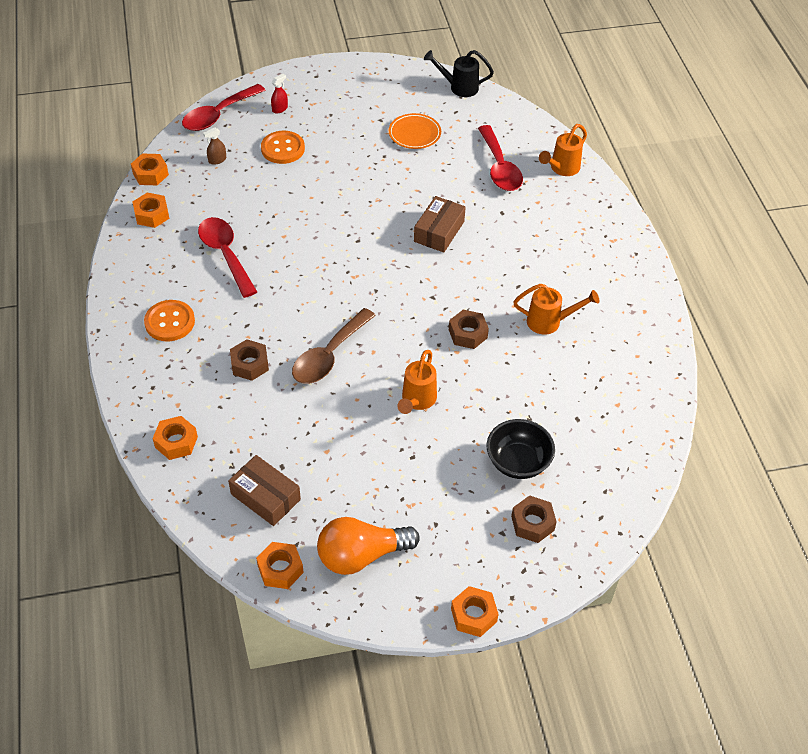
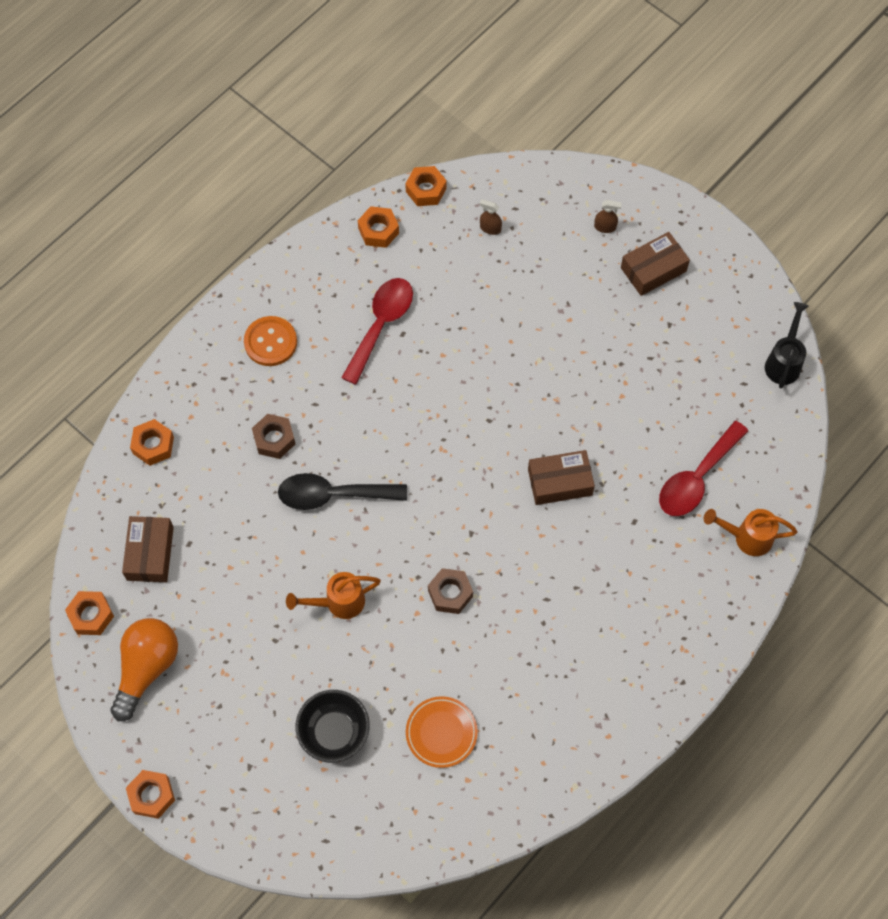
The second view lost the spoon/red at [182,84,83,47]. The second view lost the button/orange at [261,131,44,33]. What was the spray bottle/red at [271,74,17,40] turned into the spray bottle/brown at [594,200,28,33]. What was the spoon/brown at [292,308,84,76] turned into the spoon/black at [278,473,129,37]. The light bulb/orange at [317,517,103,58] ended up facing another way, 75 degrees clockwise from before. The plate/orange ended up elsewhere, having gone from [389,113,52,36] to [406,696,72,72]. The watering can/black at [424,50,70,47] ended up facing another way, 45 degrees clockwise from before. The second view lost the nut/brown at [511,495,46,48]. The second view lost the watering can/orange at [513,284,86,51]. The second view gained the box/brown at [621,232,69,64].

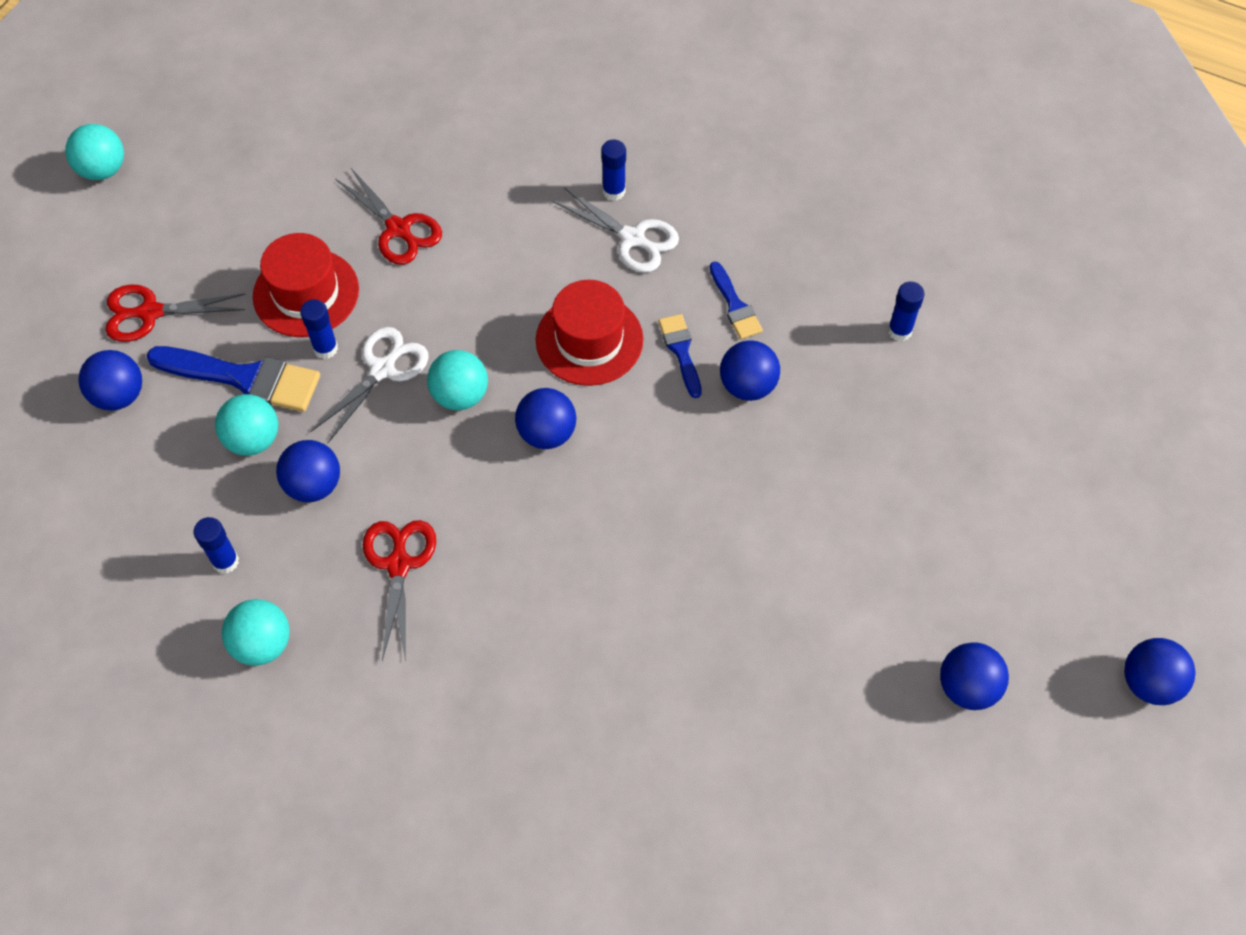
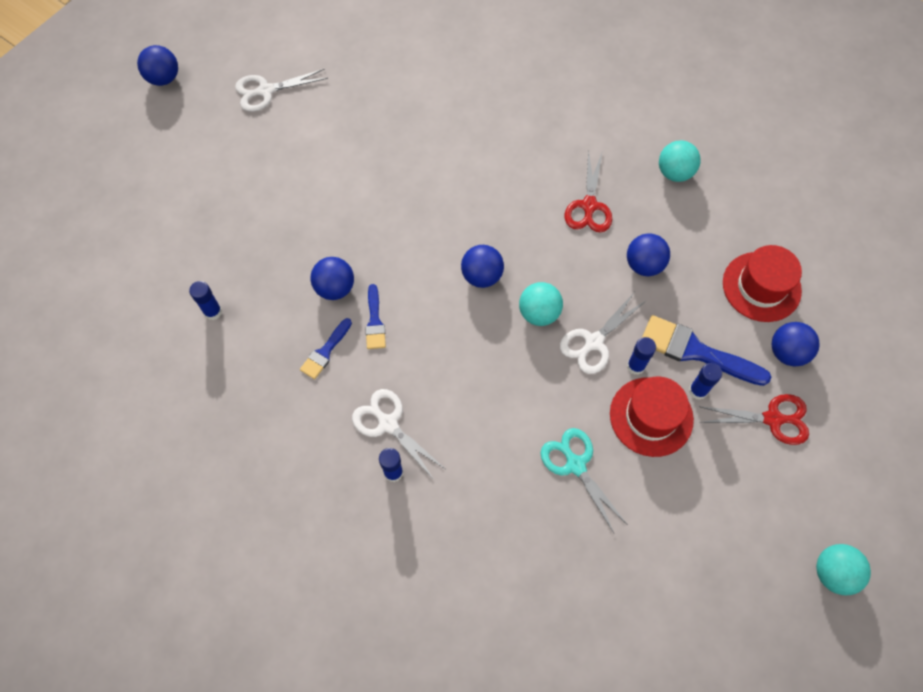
The glue stick/blue ended up elsewhere, having gone from [194,517,45,57] to [689,363,33,37]. The second view lost the ball/turquoise at [215,394,63,62]. What was the scissors/red at [335,168,107,97] turned into the scissors/turquoise at [540,428,88,105]. The hat/red ended up elsewhere, having gone from [536,280,107,106] to [723,245,79,77]. The brush/blue at [709,262,54,77] ended up facing another way, 135 degrees counterclockwise from before. Where the ball/blue stood at [940,642,69,68], the scissors/white came to stand at [235,69,93,43].

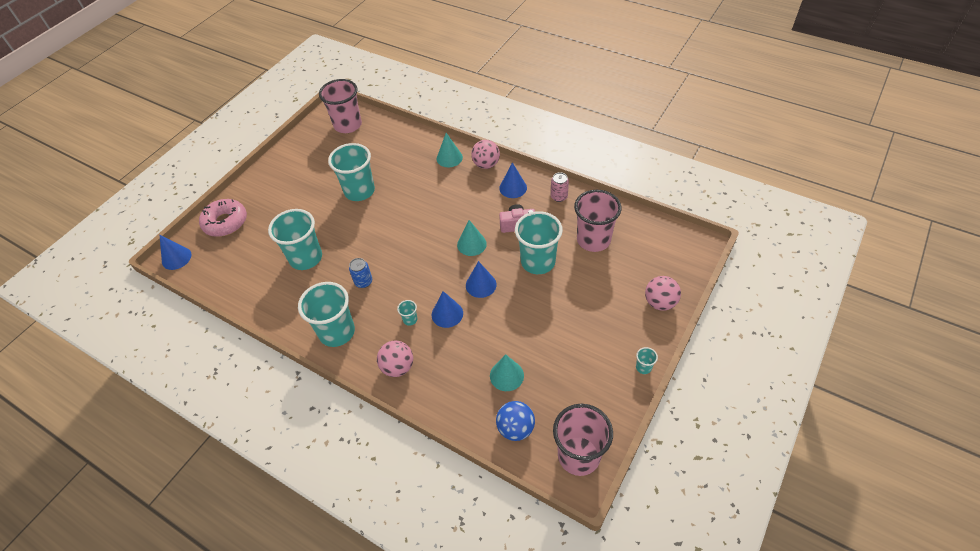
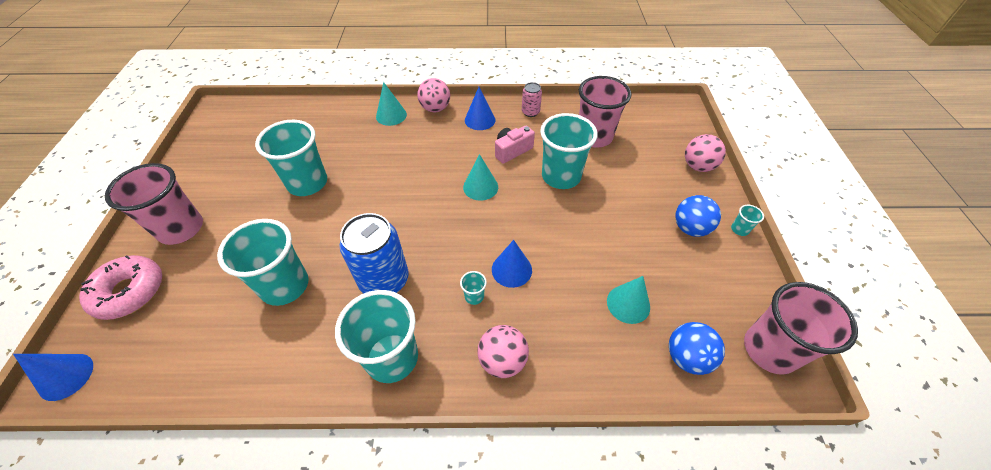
The cup/pink ended up elsewhere, having gone from [319,79,43,54] to [105,163,98,82]. The size of the can/blue at [349,258,23,30] changed by a factor of 2.01. The second view lost the cone/blue at [466,261,30,37]. The second view gained the ball/blue at [675,195,46,42].

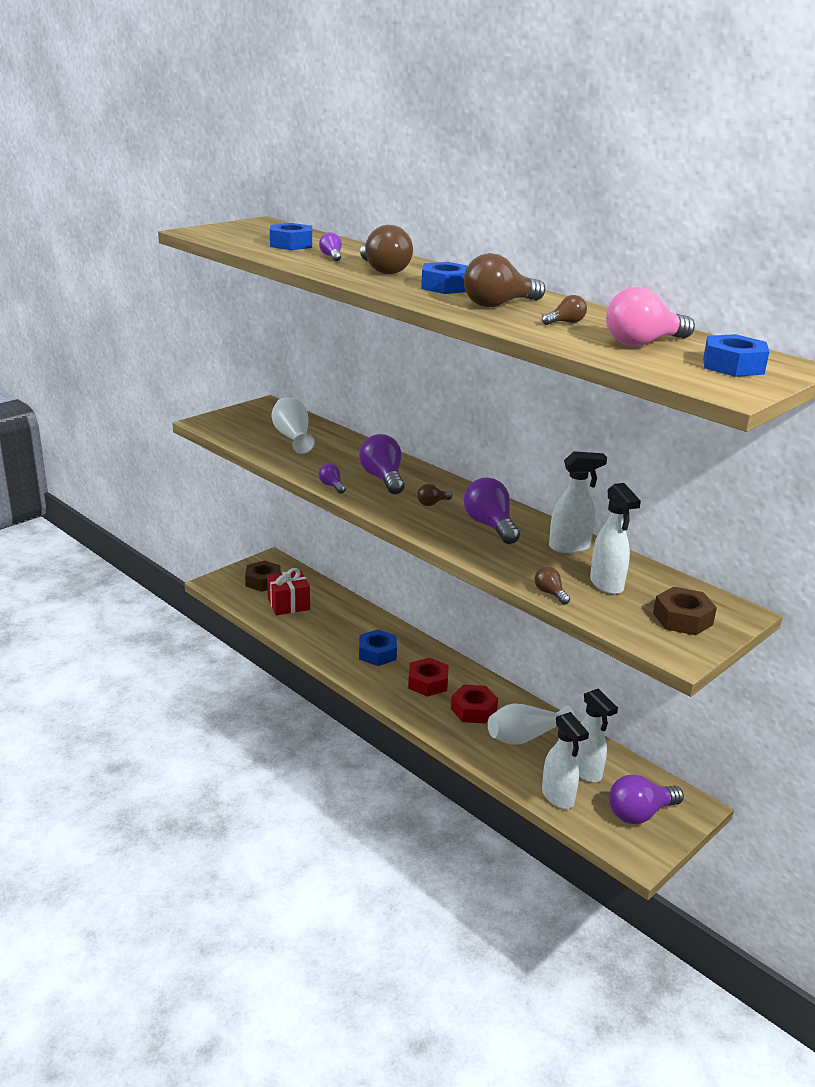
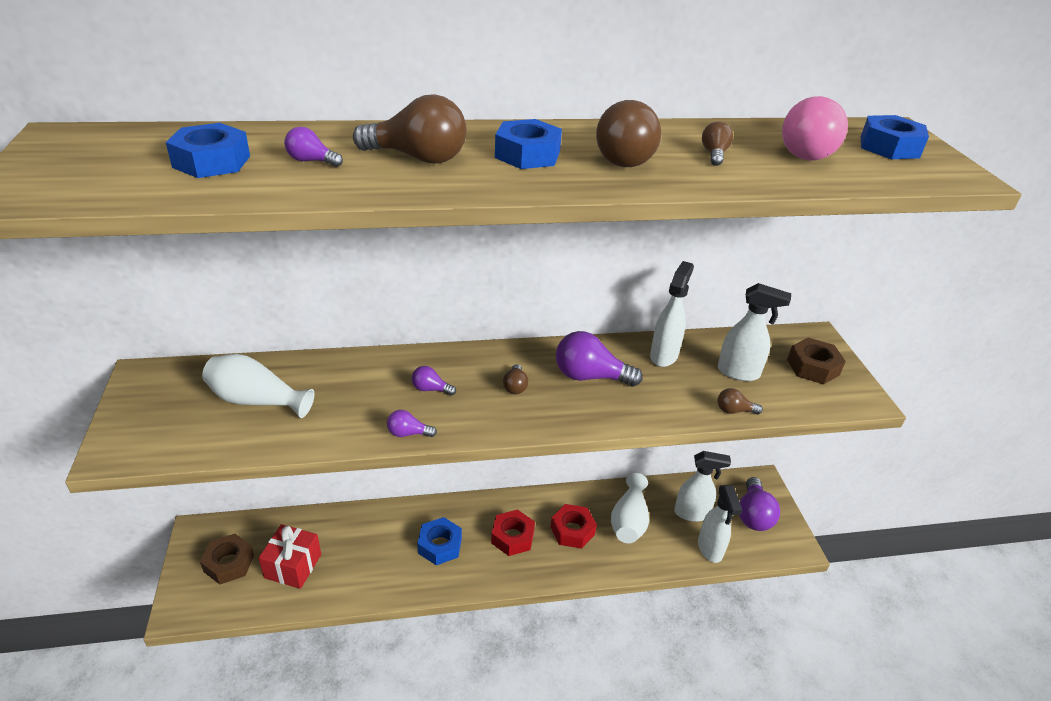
The size of the light bulb/purple at [359,434,45,60] changed by a factor of 0.50. The spray bottle/white at [542,712,47,97] ended up facing another way, 75 degrees clockwise from before.

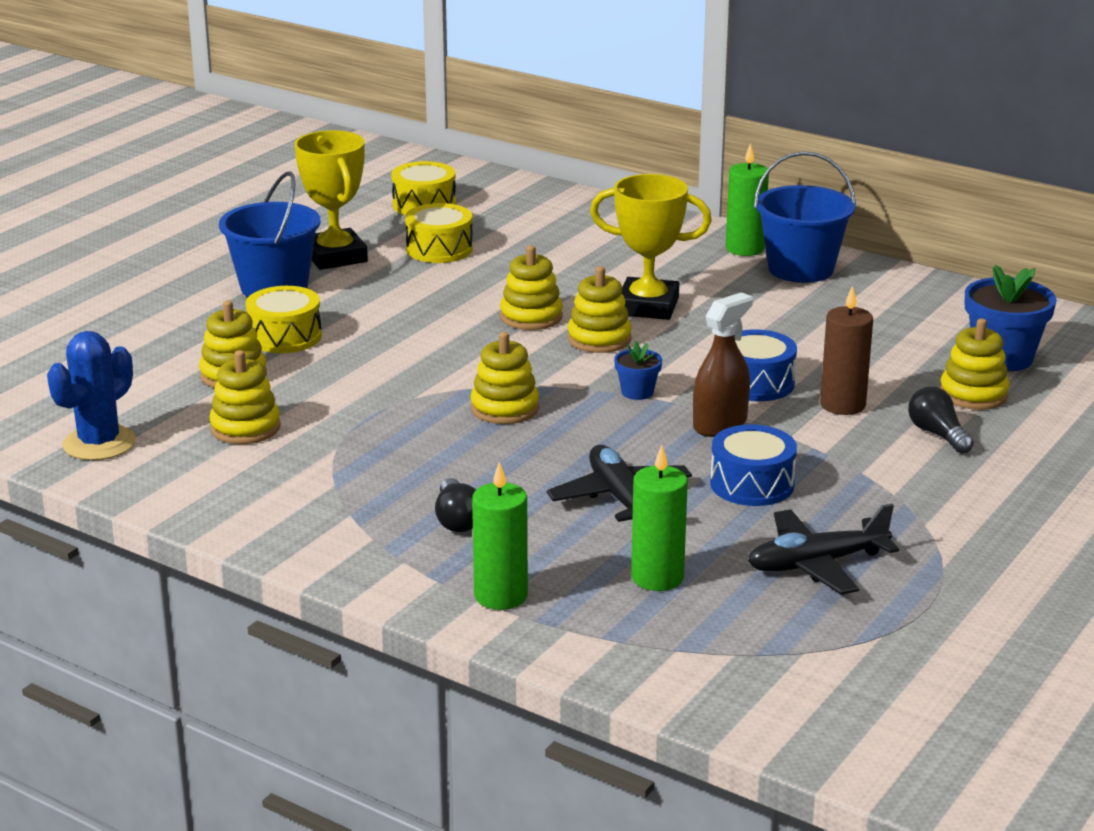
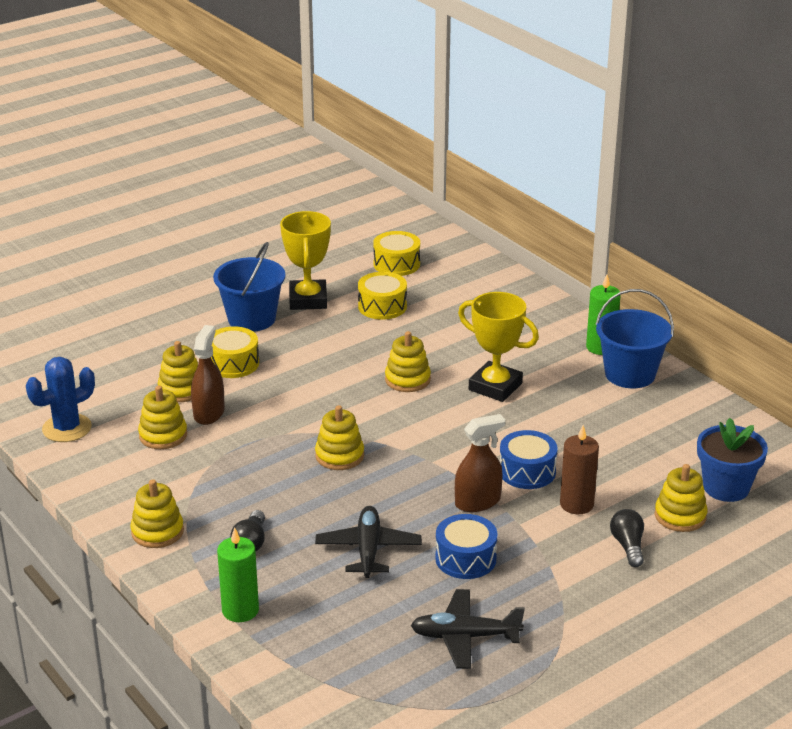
The stacking toy/yellow ended up elsewhere, having gone from [567,266,65,87] to [130,479,54,69]. The second view lost the flower pot/blue at [614,341,48,59]. The second view lost the candle/green at [631,445,57,146]. The second view gained the spray bottle/brown at [191,325,34,100].

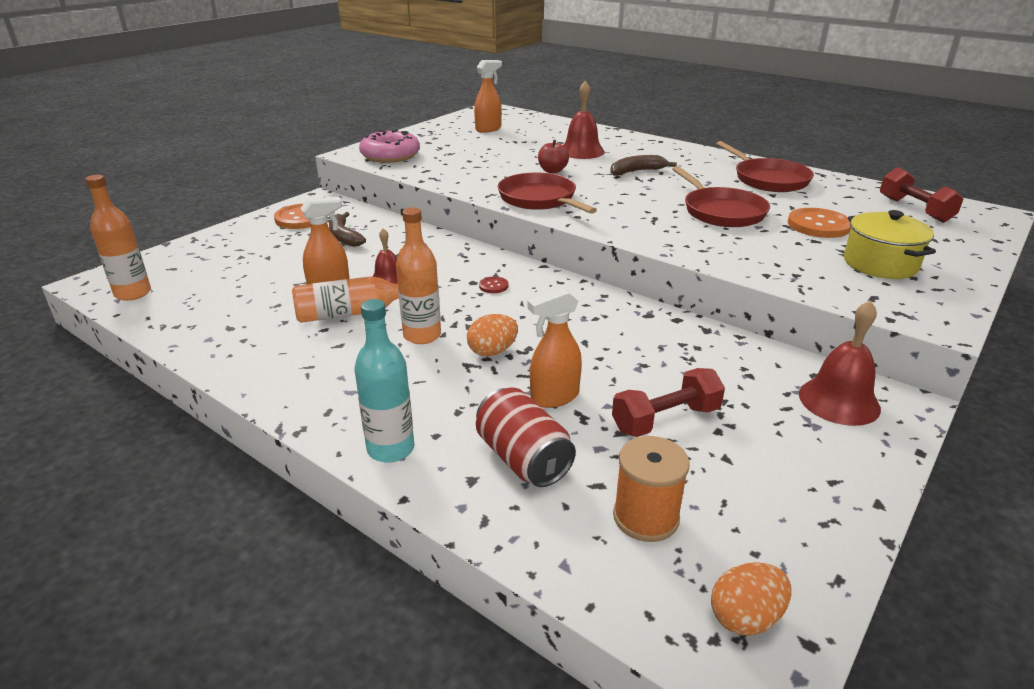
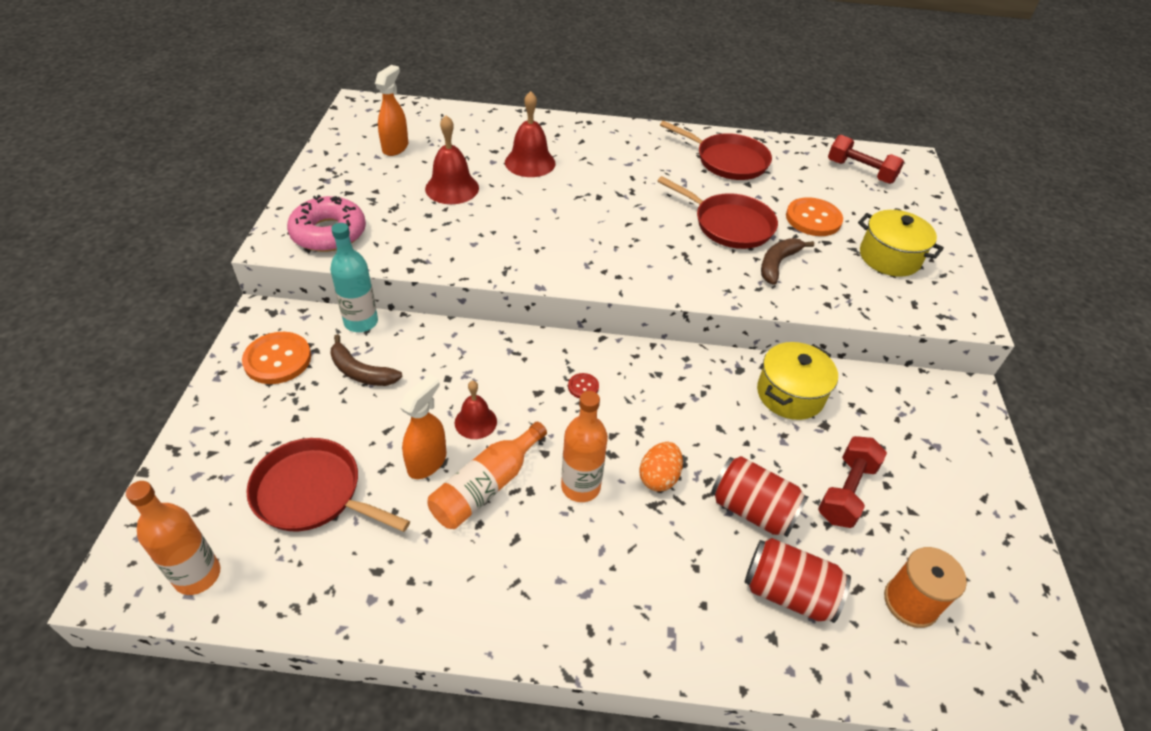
The bottle/turquoise ended up elsewhere, having gone from [355,299,59,164] to [330,223,48,109]. The pan/red ended up elsewhere, having gone from [498,173,99,41] to [246,438,164,94]. Where the spray bottle/orange stood at [528,288,54,120], the can/red came to stand at [711,456,97,81]. The second view lost the apple/red at [538,140,31,33]. The banana/brown ended up elsewhere, having gone from [610,155,67,21] to [761,238,53,47]. The second view lost the egg/orange at [711,562,80,74]. The bell/red ended up elsewhere, having gone from [799,300,82,126] to [425,115,54,89]. The second view gained the pot/yellow at [757,342,81,78].

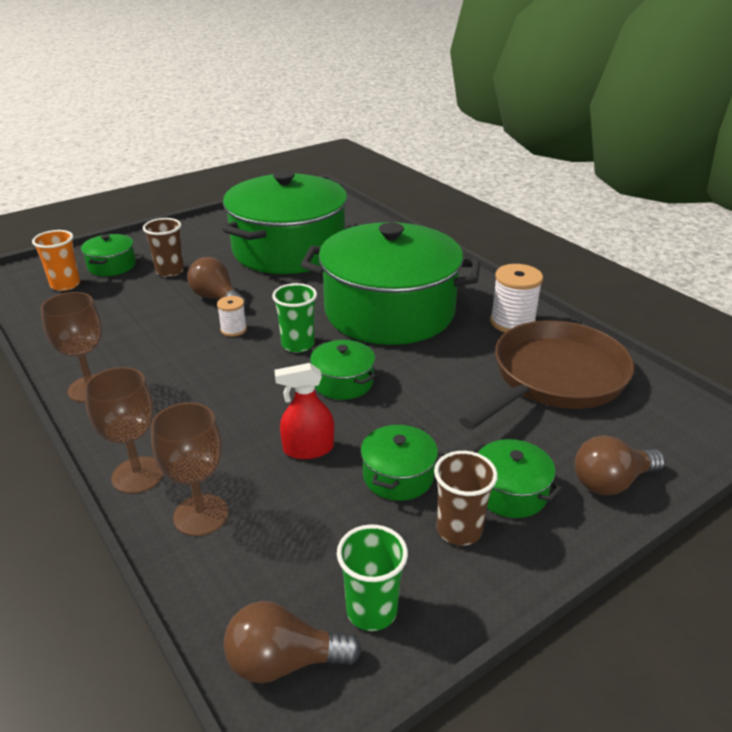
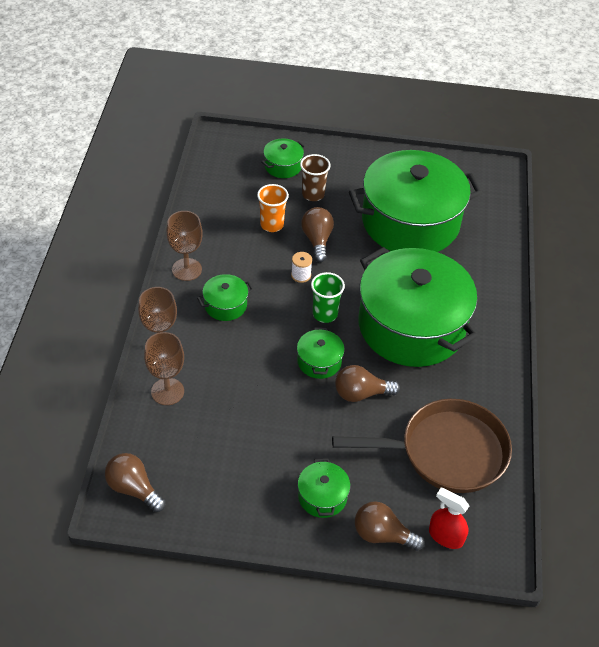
The cup/orange ended up elsewhere, having gone from [32,230,48,61] to [257,184,32,48]. The spray bottle/red ended up elsewhere, having gone from [274,363,60,96] to [429,488,40,61]. The second view lost the cup/green at [337,524,71,107]. The pot/green ended up elsewhere, having gone from [361,423,77,78] to [197,274,57,47]. The second view lost the cup/brown at [434,451,64,95]. The second view lost the spool/white at [490,264,53,69]. The second view gained the light bulb/brown at [335,365,65,37].

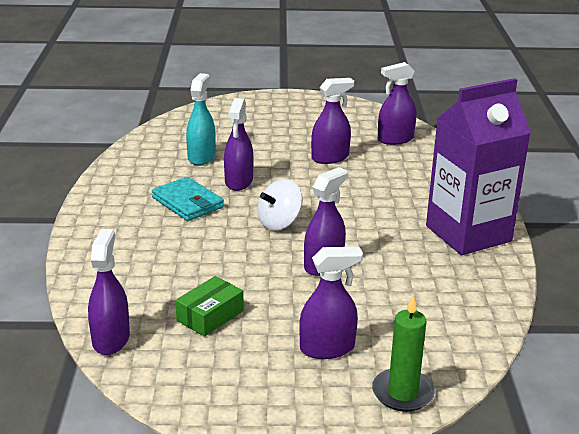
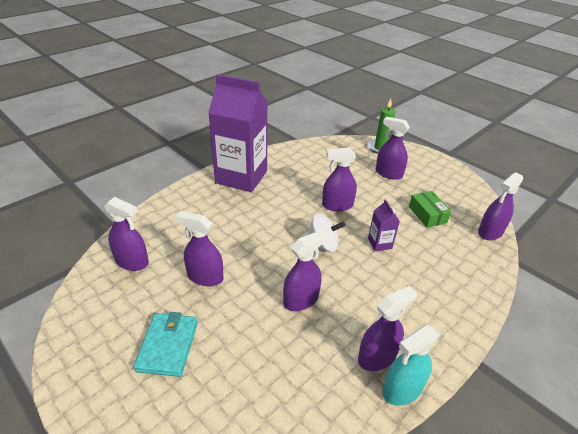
The wallet/turquoise ended up elsewhere, having gone from [152,177,72,44] to [133,312,65,65]. The box/green at [175,276,68,61] ended up facing another way, 75 degrees clockwise from before. The spray bottle/turquoise ended up elsewhere, having gone from [186,73,29,92] to [382,325,58,81]. The second view gained the spray bottle/purple at [358,286,59,85]. The second view gained the carton/purple at [368,199,32,52].

